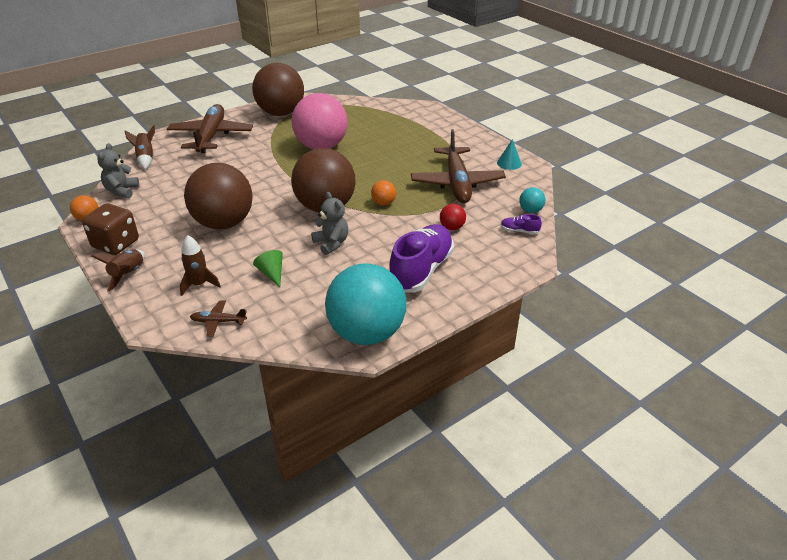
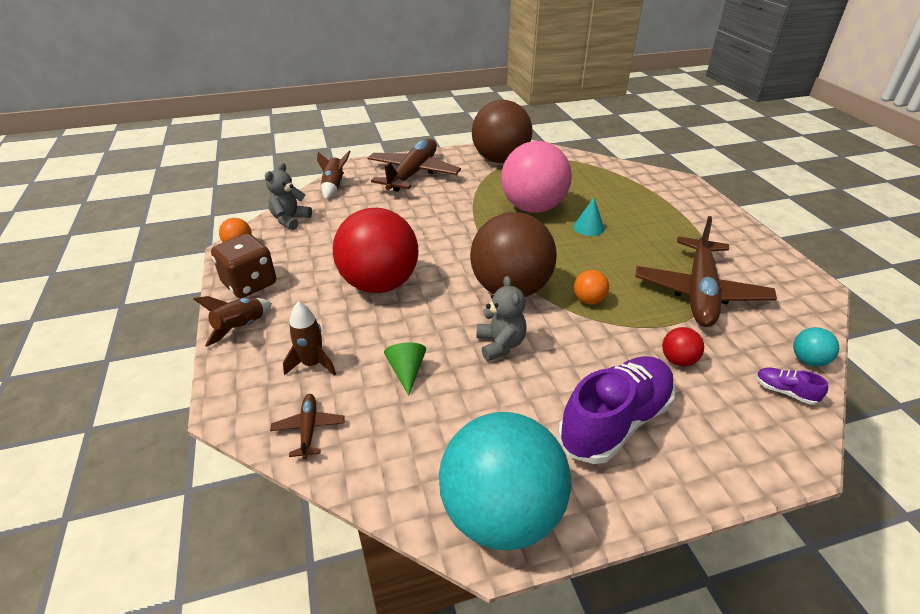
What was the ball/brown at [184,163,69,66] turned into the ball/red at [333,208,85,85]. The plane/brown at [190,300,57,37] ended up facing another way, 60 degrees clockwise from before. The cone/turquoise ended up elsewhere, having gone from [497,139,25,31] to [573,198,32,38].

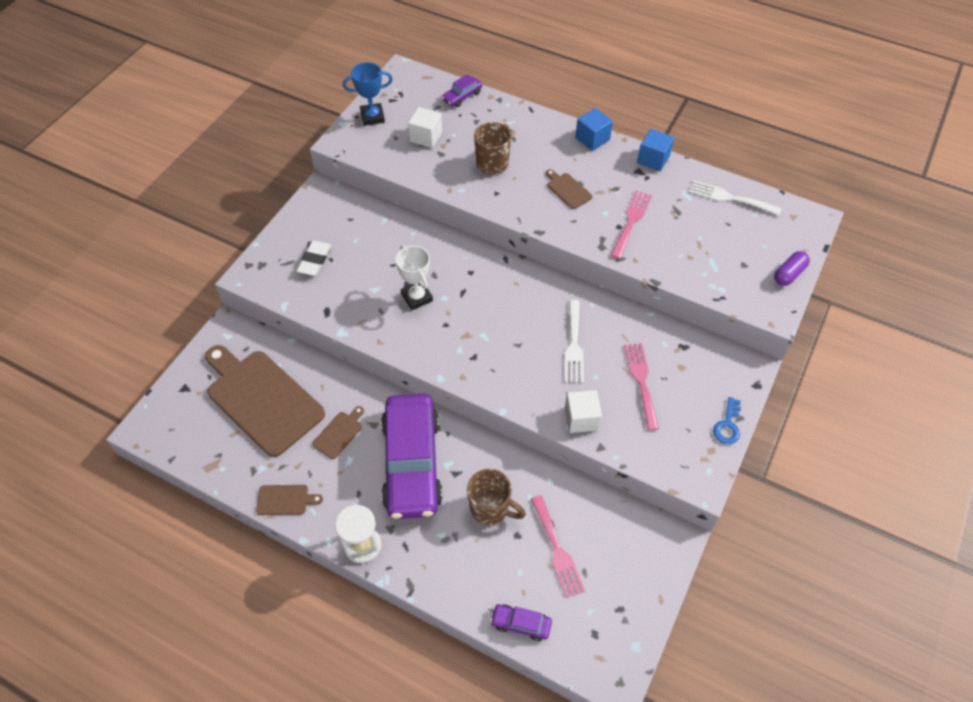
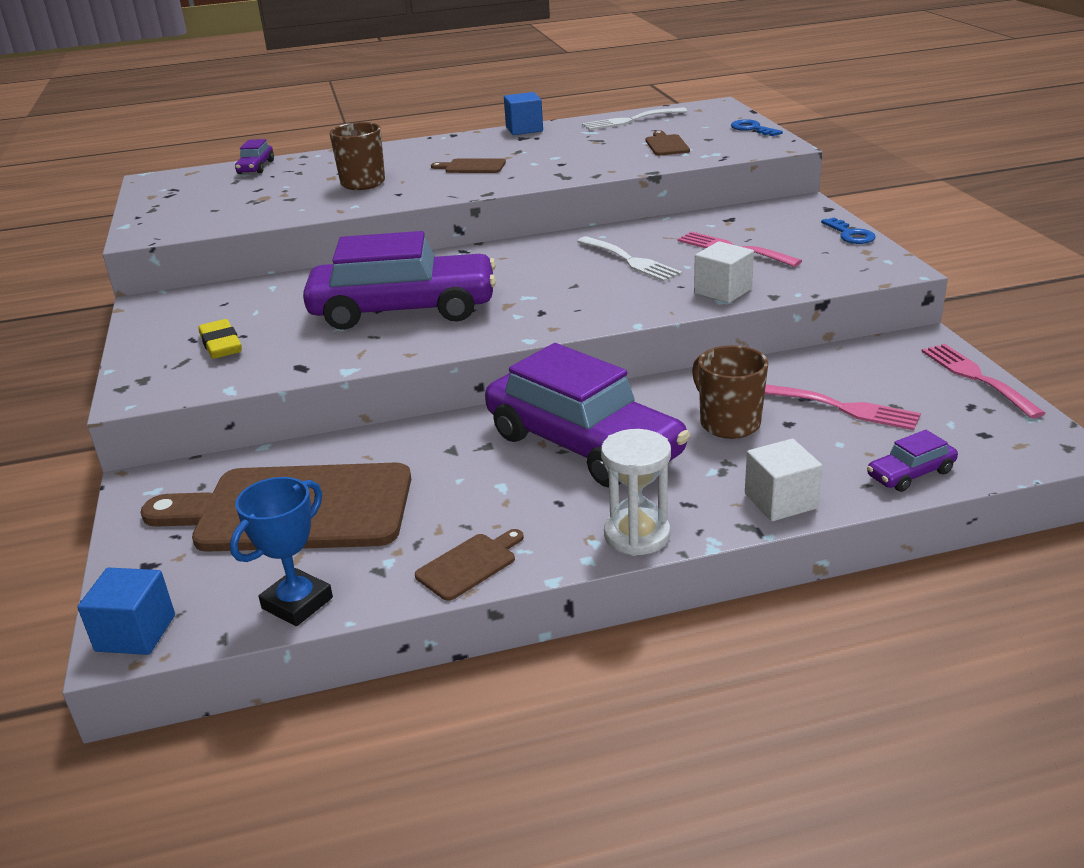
What was the eraser/white at [297,241,34,35] turned into the eraser/yellow at [198,319,44,40]. The cutting board/brown ended up elsewhere, having gone from [312,406,52,53] to [646,130,44,26]. The trophy/blue ended up elsewhere, having gone from [343,62,50,64] to [230,477,103,149]. Where the trophy/white stood at [396,246,37,64], the car/purple came to stand at [303,231,193,99]. The cube/white ended up elsewhere, having gone from [408,107,34,41] to [745,439,77,82]. The mug/brown at [467,469,59,56] ended up facing another way, 105 degrees counterclockwise from before. The cube/blue ended up elsewhere, having gone from [575,108,38,43] to [77,568,98,87]. The fork/pink ended up elsewhere, having gone from [611,191,41,68] to [921,344,124,74]. Where the capsule/purple stood at [774,251,36,35], the key/blue came to stand at [731,119,52,17].

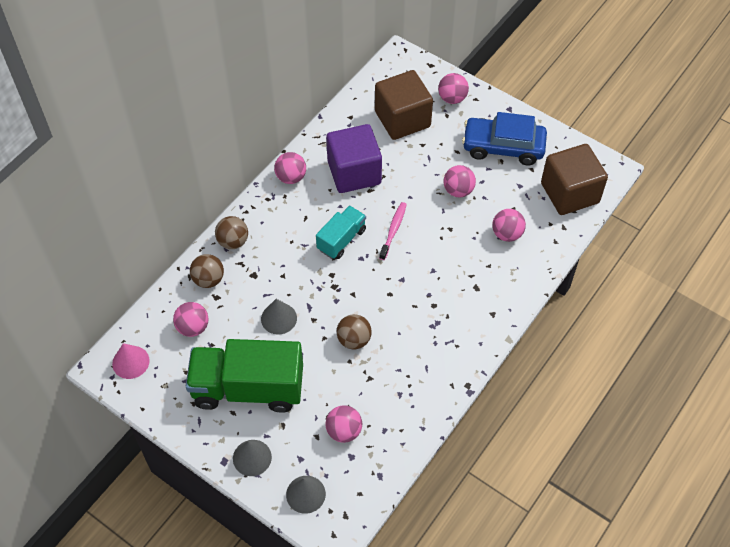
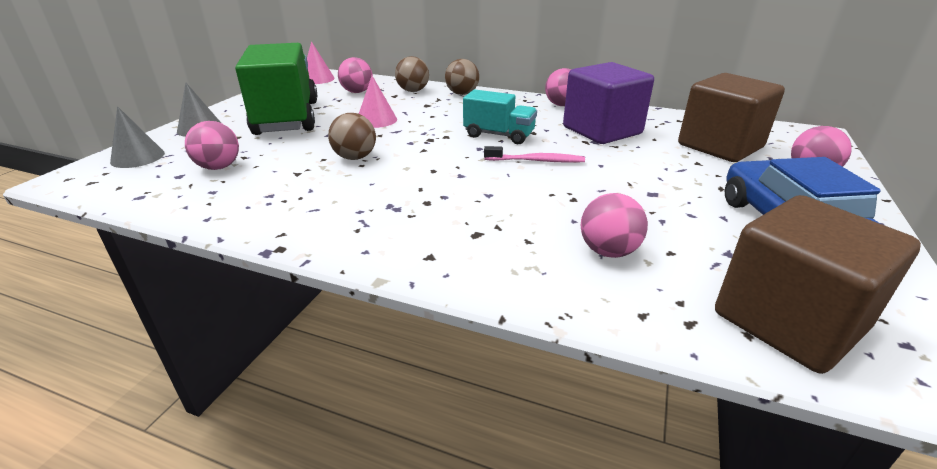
What was the cone/grey at [261,299,36,35] turned into the cone/pink at [359,76,38,52]. The second view lost the ball/pink at [444,165,32,33].

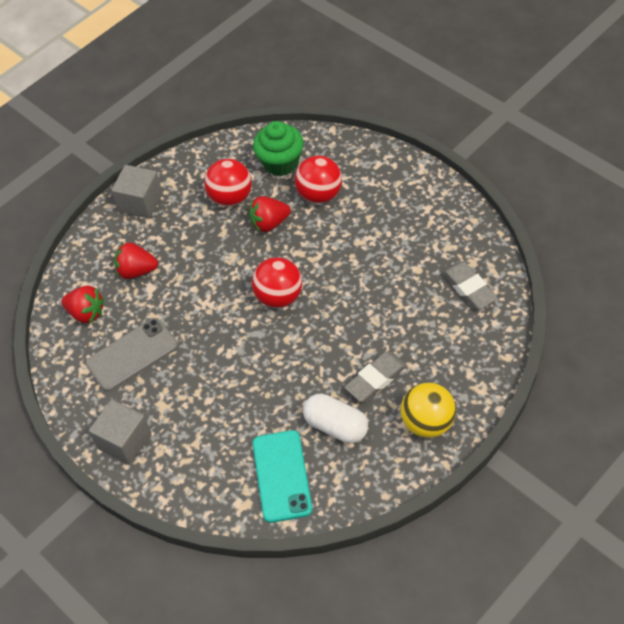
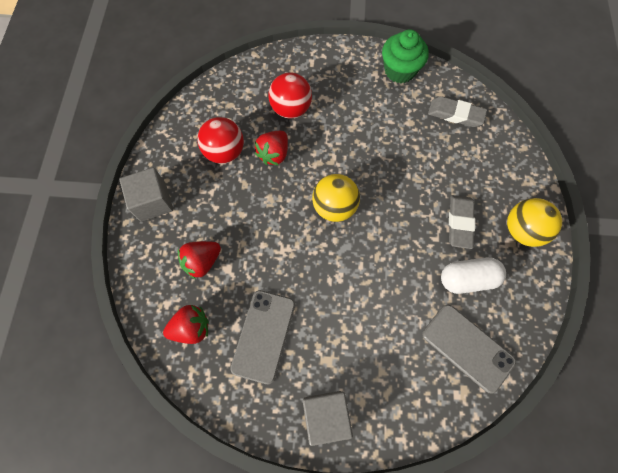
What was the ball/red at [252,257,50,51] turned into the ball/yellow at [312,174,48,48]. What was the phone/turquoise at [252,430,60,93] turned into the phone/grey at [422,305,94,89]. The cupcake/green ended up elsewhere, having gone from [253,121,51,55] to [382,29,47,54].

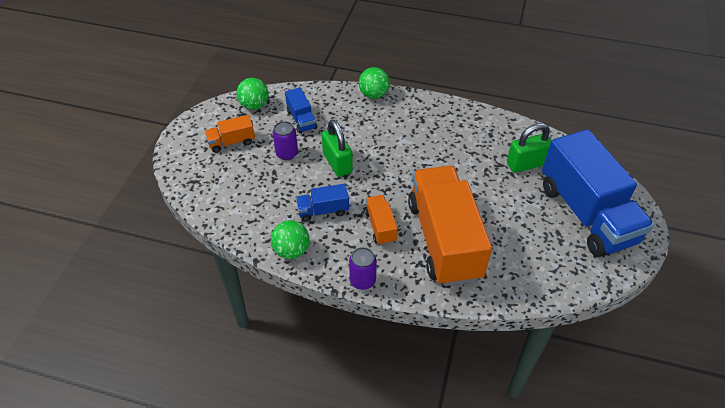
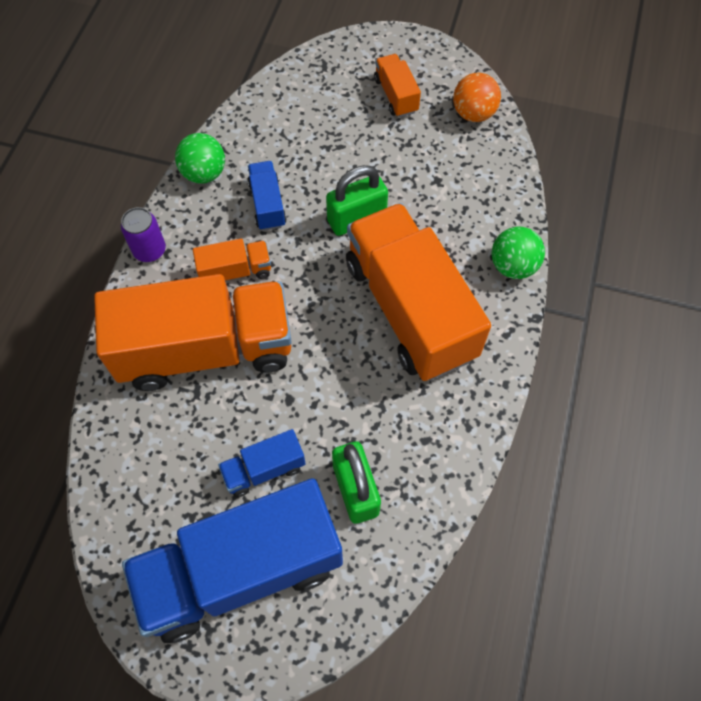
What was the ball/green at [236,78,33,32] turned into the ball/orange at [453,73,48,49]. The second view lost the can/purple at [273,121,25,39]. The truck/blue ended up elsewhere, having gone from [285,87,32,46] to [218,429,88,68]. The second view gained the truck/orange at [346,203,145,178].

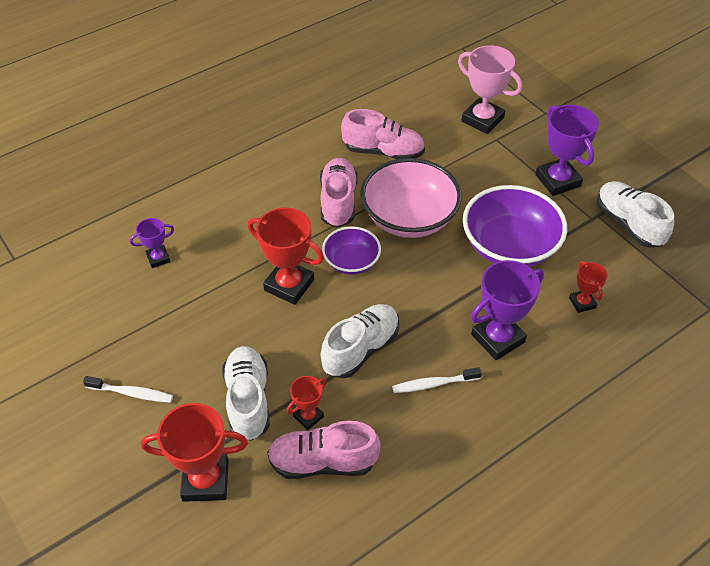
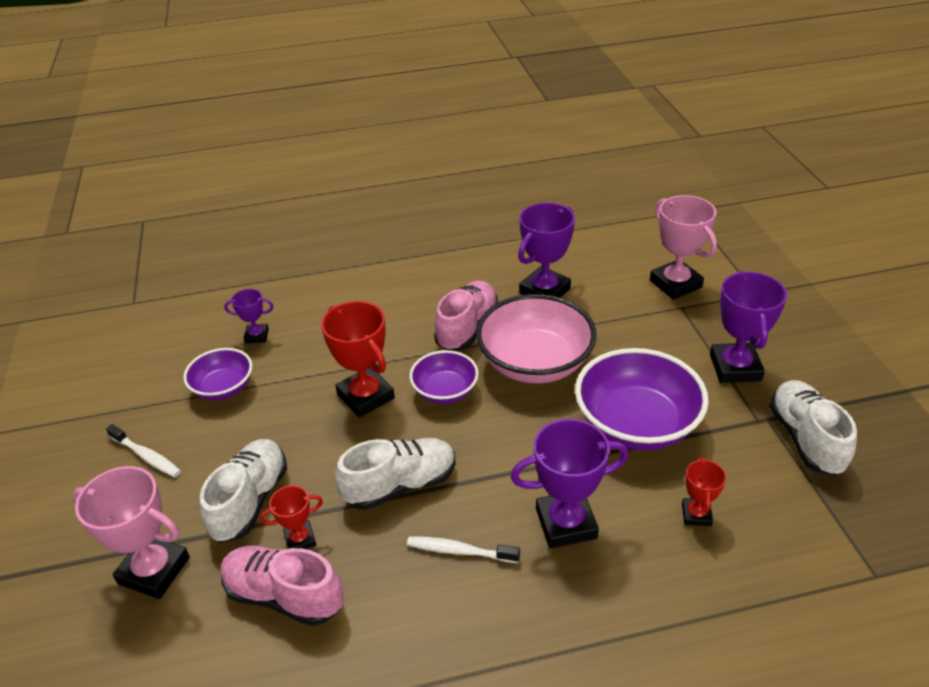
What was the trophy/red at [141,403,107,99] turned into the trophy/pink at [72,466,118,133]. Where the shoe/pink stood at [341,109,84,50], the trophy/purple came to stand at [518,203,57,95]. The second view gained the bowl/purple at [183,348,70,52].

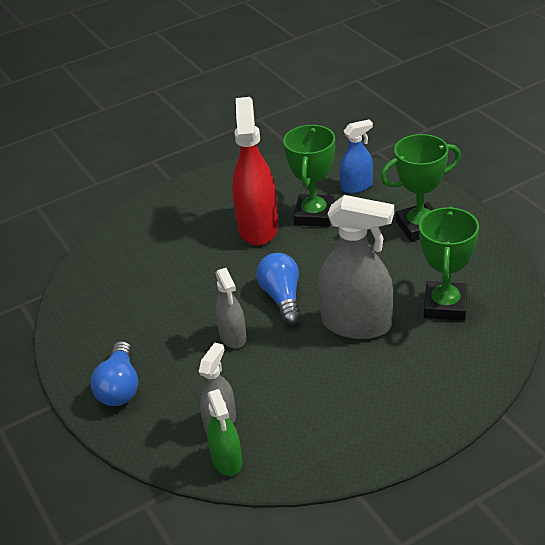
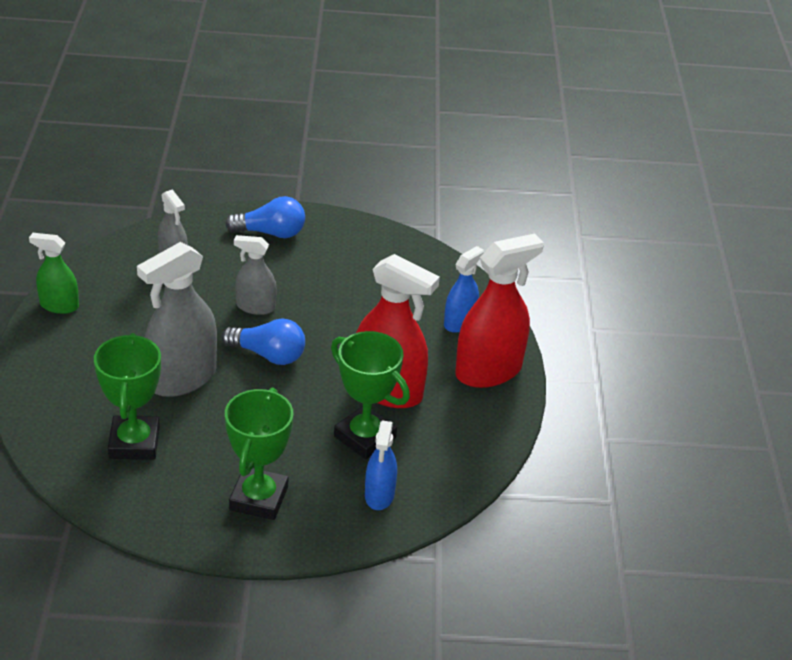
The light bulb/blue at [91,341,47,65] ended up facing another way, 150 degrees clockwise from before. The spray bottle/green ended up elsewhere, having gone from [207,389,35,87] to [29,233,50,81]. The trophy/green at [419,206,60,115] ended up facing another way, 45 degrees clockwise from before. The second view gained the spray bottle/blue at [444,246,40,87]. The second view gained the spray bottle/red at [455,234,89,154].

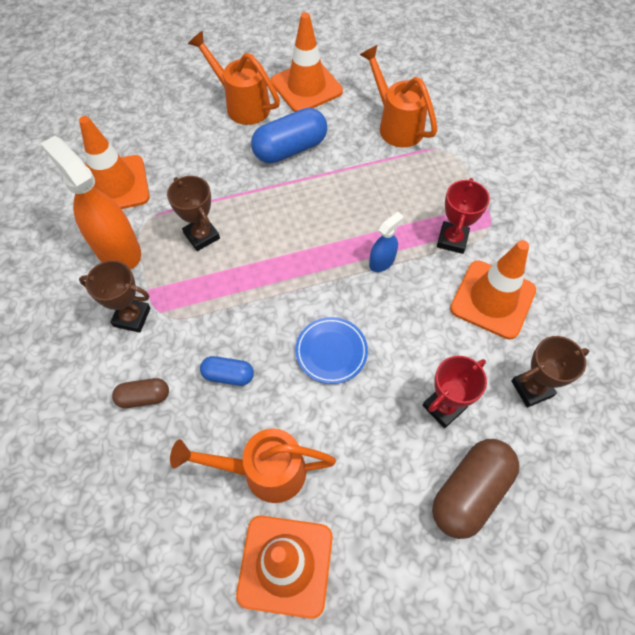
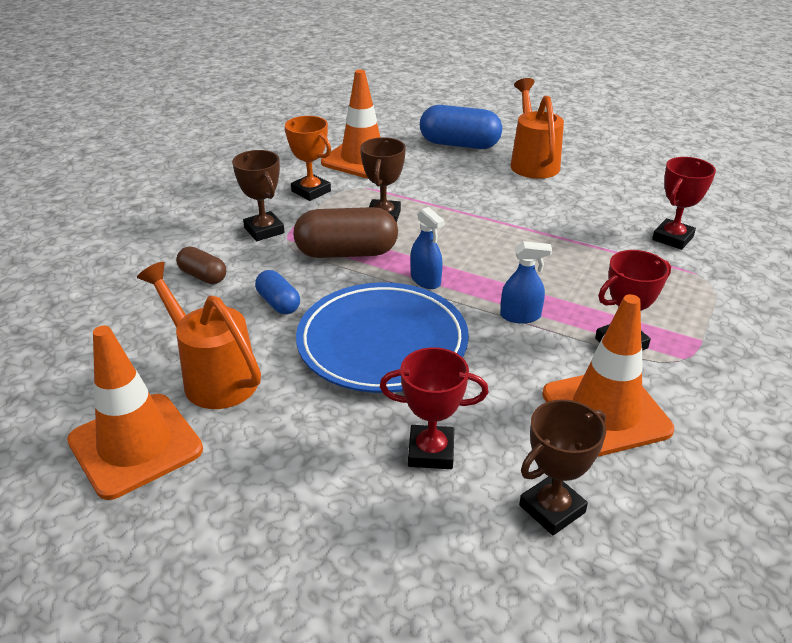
Where the spray bottle/orange stood at [41,136,100,133], the trophy/orange came to stand at [285,116,46,85]. The capsule/blue ended up elsewhere, having gone from [251,108,76,55] to [420,105,82,44]. The second view lost the traffic cone/orange at [271,12,72,100]. The size of the plate/blue at [295,317,73,67] changed by a factor of 1.89. Where the watering can/orange stood at [360,45,77,102], the trophy/red came to stand at [652,157,64,93]. The capsule/brown ended up elsewhere, having gone from [432,439,87,100] to [293,207,105,51]. The trophy/brown at [511,336,78,71] ended up facing another way, 60 degrees counterclockwise from before. The second view gained the spray bottle/blue at [410,207,35,82].

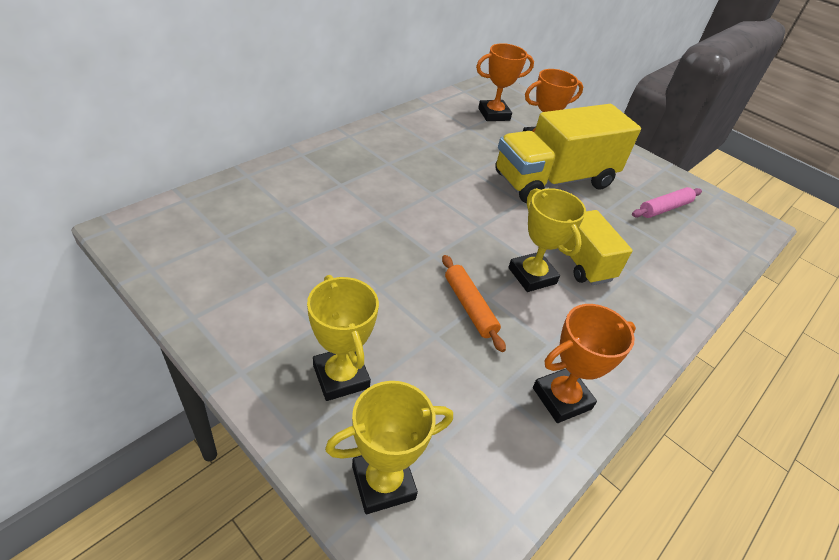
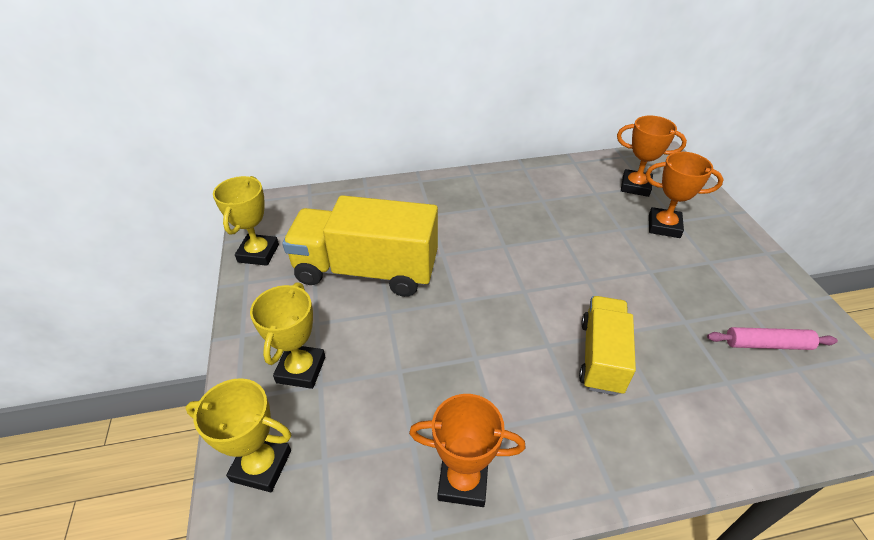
The second view lost the rolling pin/orange at [442,255,64,97]. The truck/yellow ended up elsewhere, having gone from [495,104,146,99] to [282,195,156,102]. The trophy/yellow ended up elsewhere, having gone from [508,188,78,104] to [213,176,66,90].

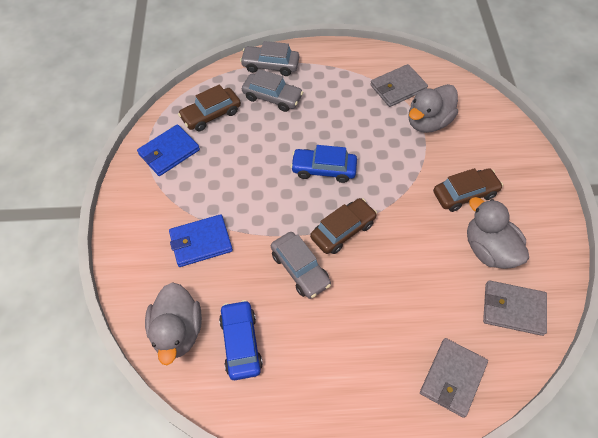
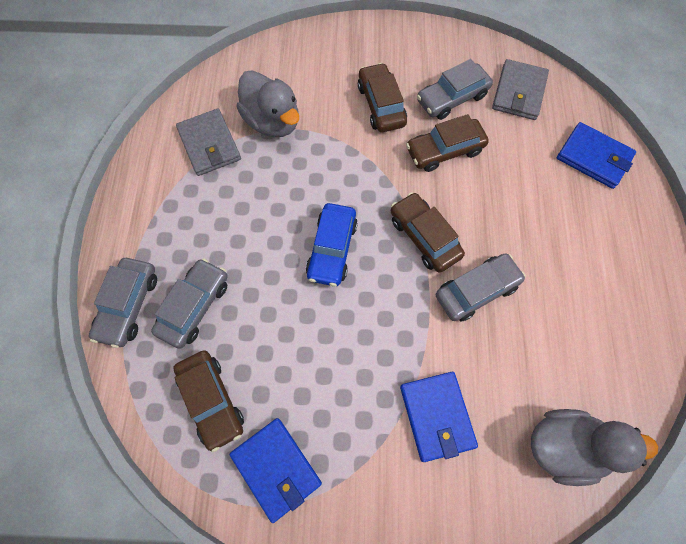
The second view lost the car/blue at [219,300,44,80]. What was the wallet/grey at [420,338,68,80] turned into the wallet/blue at [557,122,79,67]. Where the duck/grey stood at [467,197,62,72], the car/grey came to stand at [417,59,76,61]. The second view gained the car/brown at [406,114,83,58].

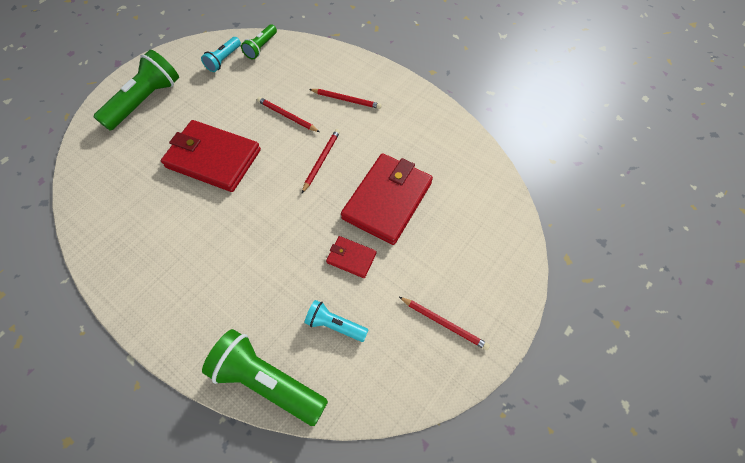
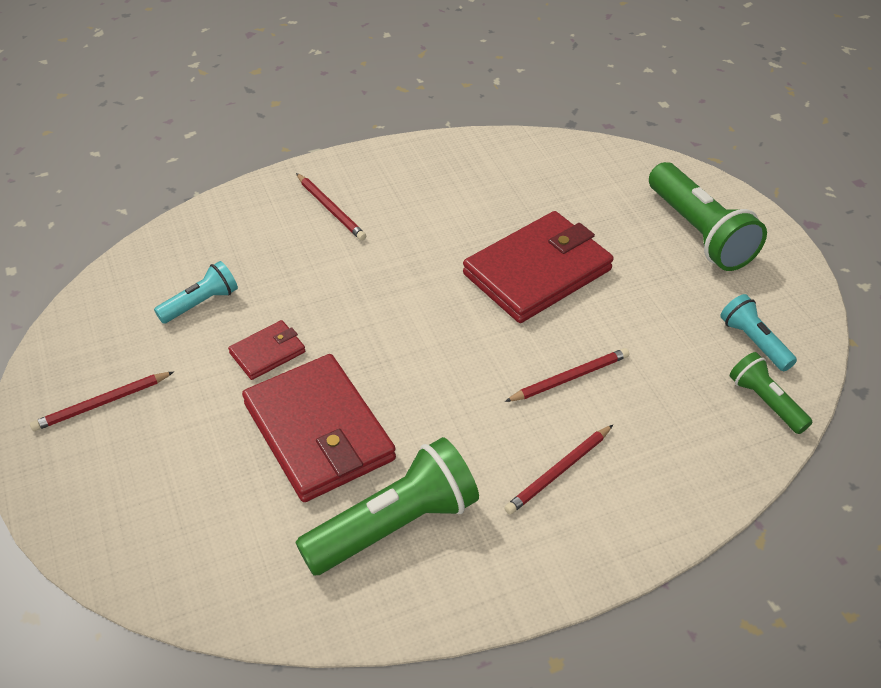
The flashlight/green ended up elsewhere, having gone from [202,329,126,97] to [295,437,184,138]. The pencil/red ended up elsewhere, having gone from [302,129,38,64] to [296,173,70,68].

